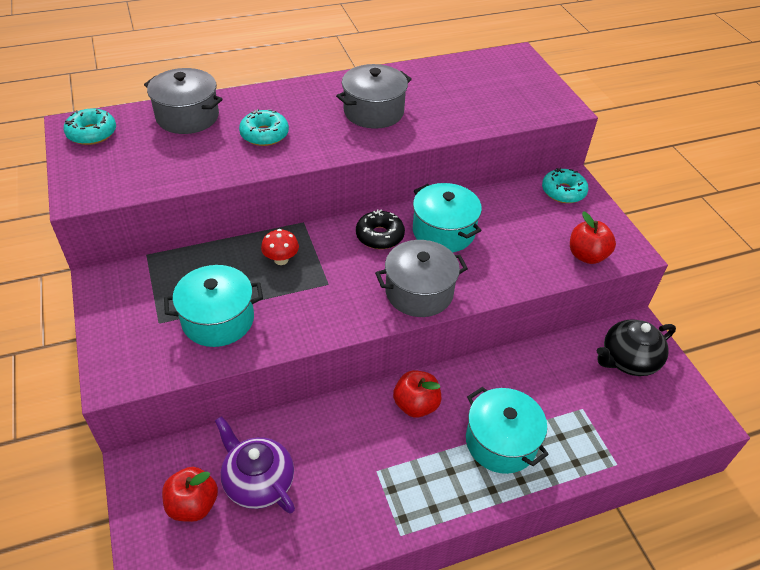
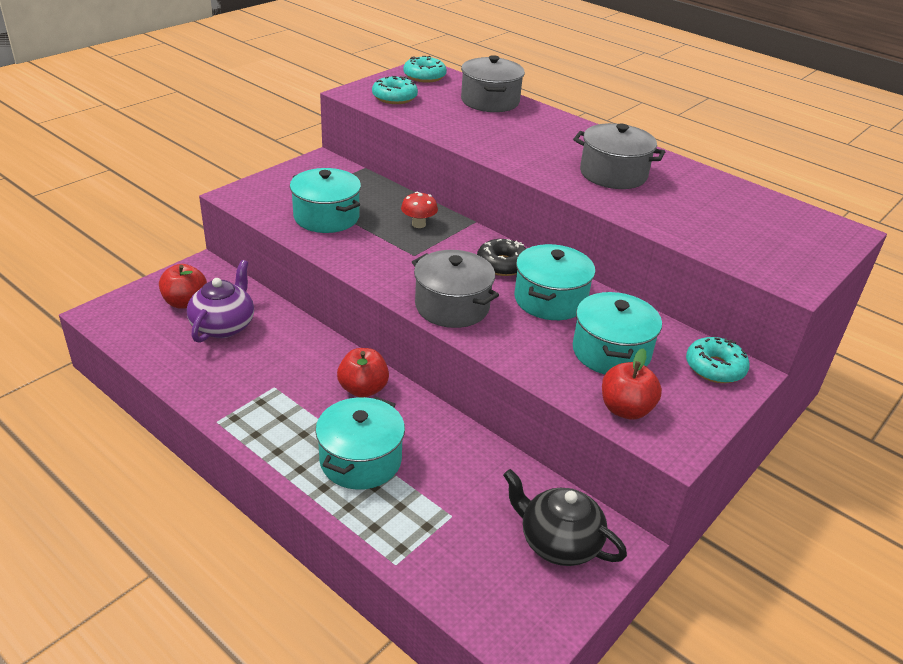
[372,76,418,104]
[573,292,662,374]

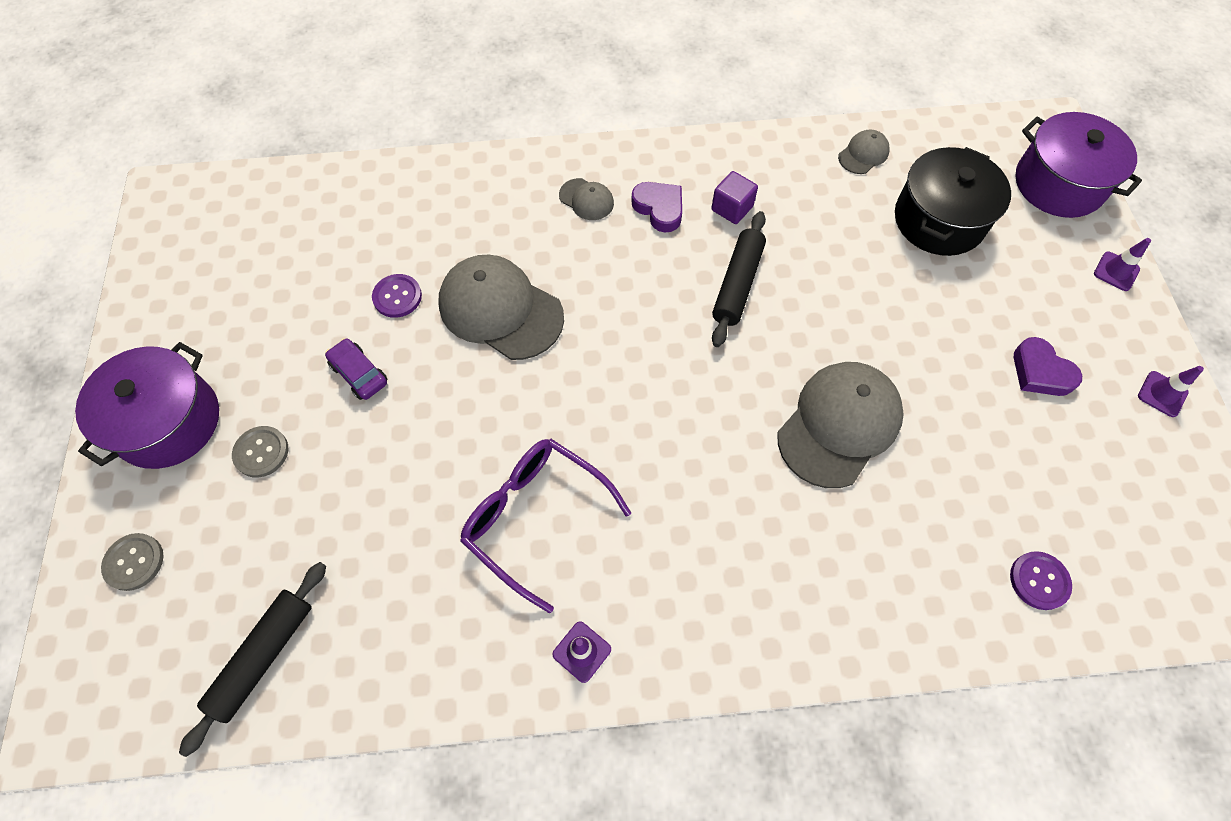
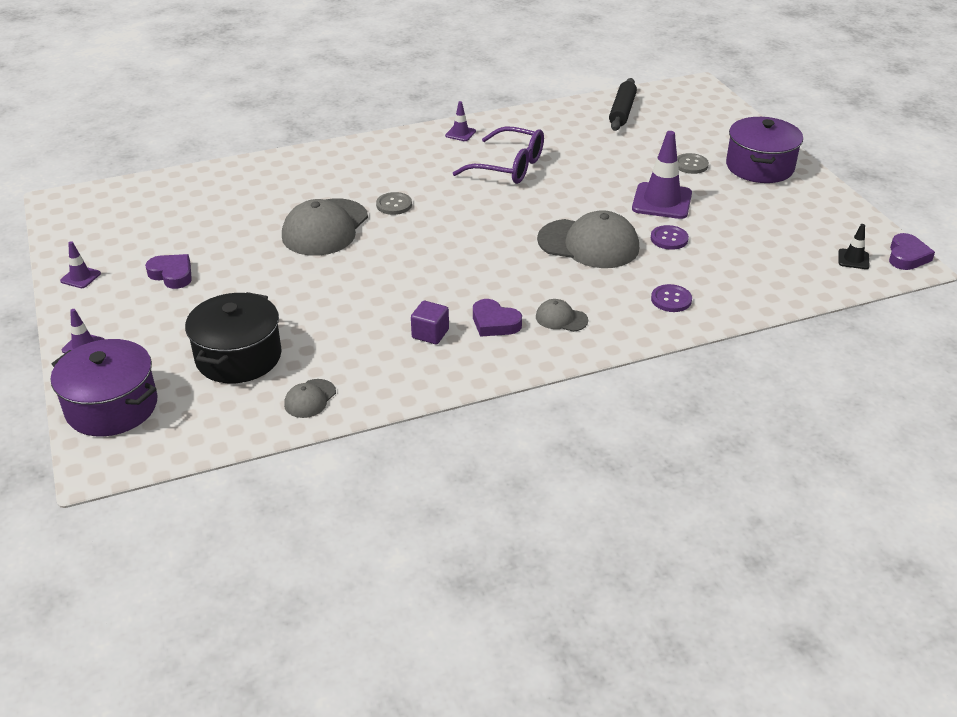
[712,211,766,347] (first image)
[632,131,692,219]
[376,192,412,215]
[651,284,692,312]
[838,224,870,269]
[889,233,935,270]

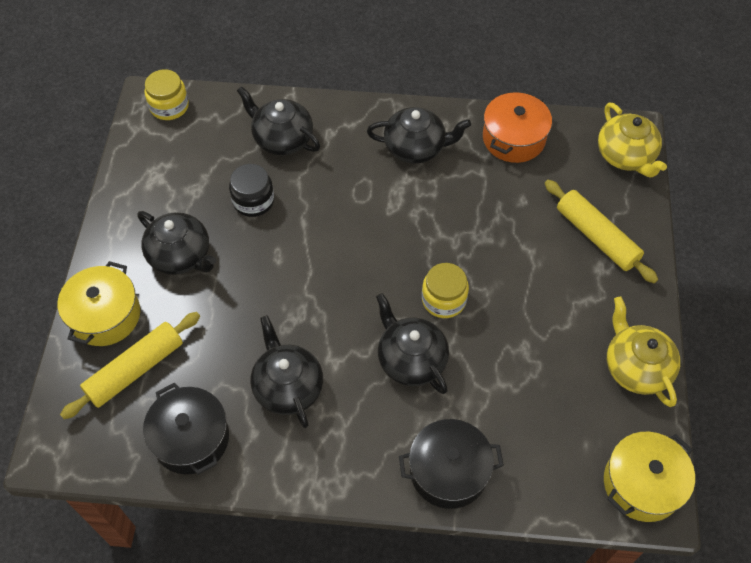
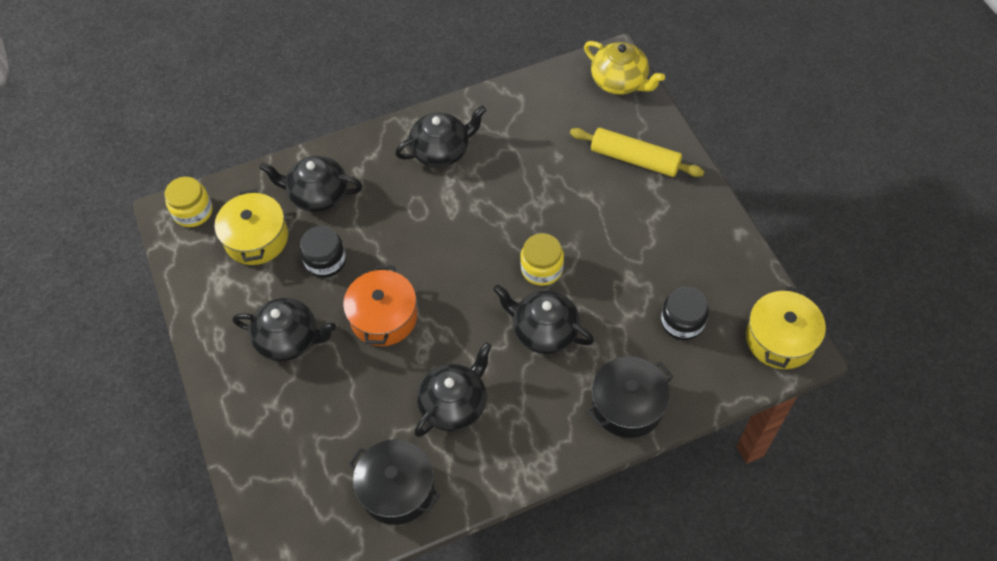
[343,265,417,346]
[215,189,288,265]
[607,297,680,407] (first image)
[60,312,200,419] (first image)
[415,342,492,437]
[661,287,709,340]

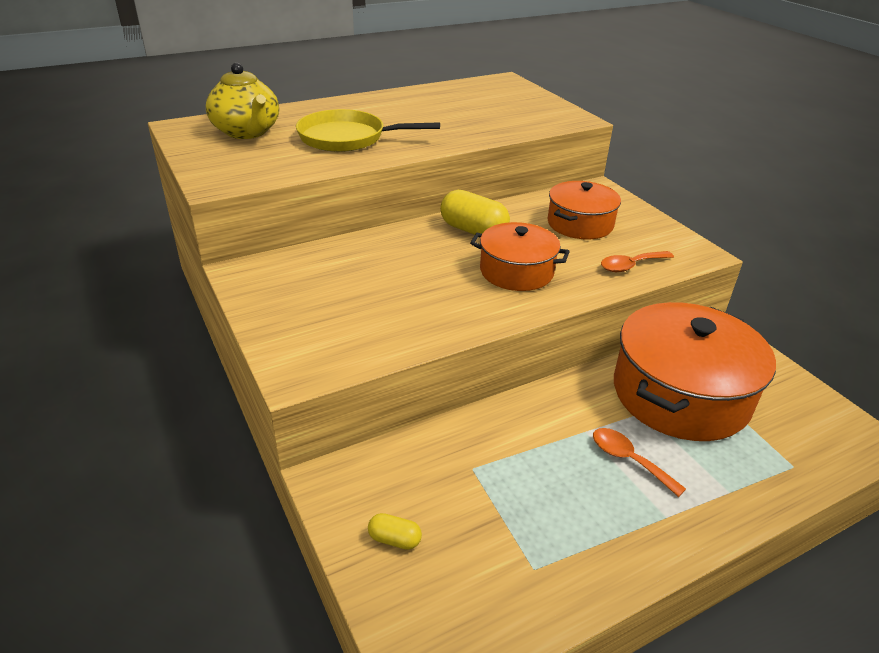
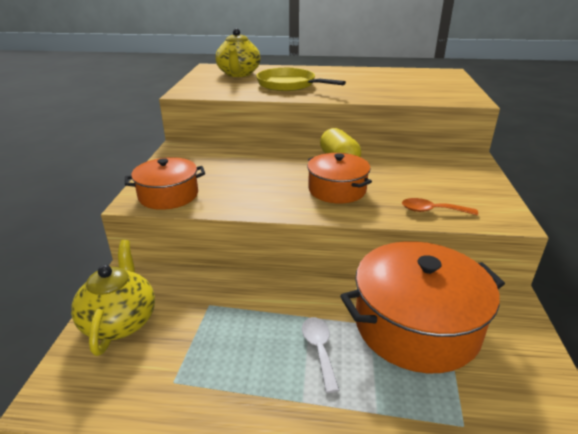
[125,157,205,210]
[302,317,339,393]
[71,240,155,356]

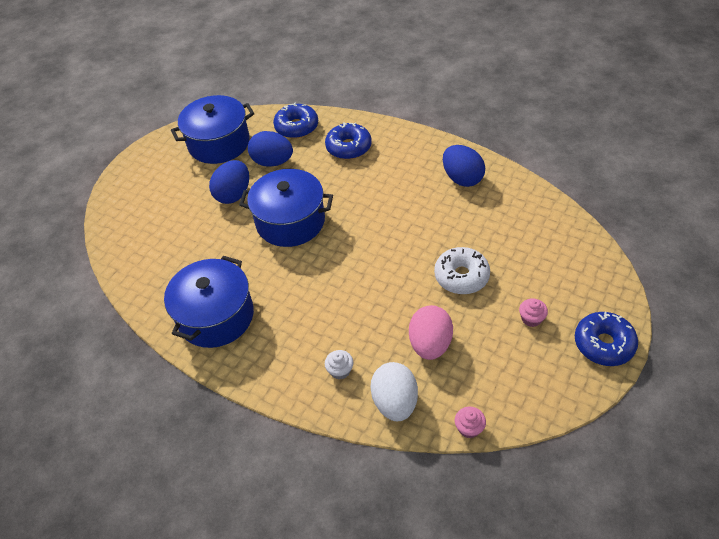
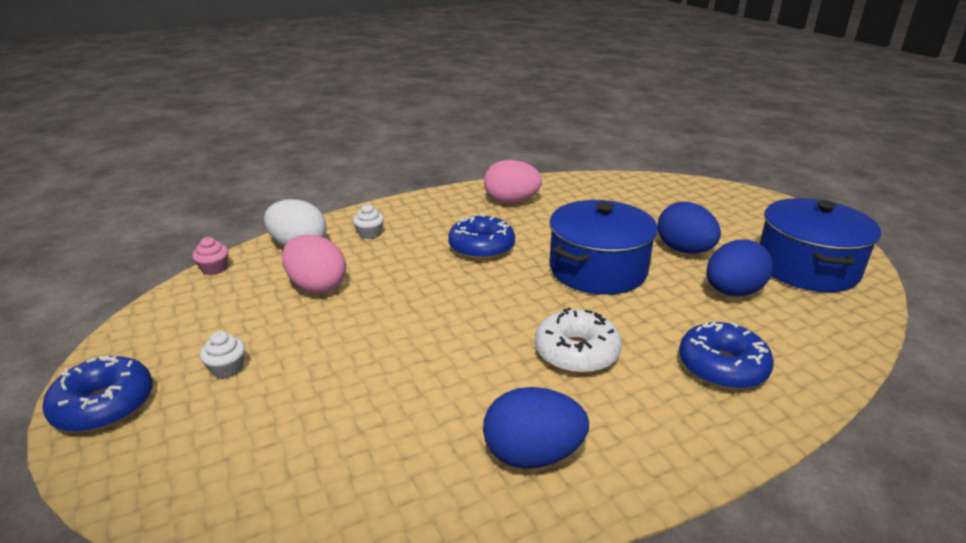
[448,214,515,260]
[535,307,622,374]
[484,160,542,203]
[200,331,245,379]

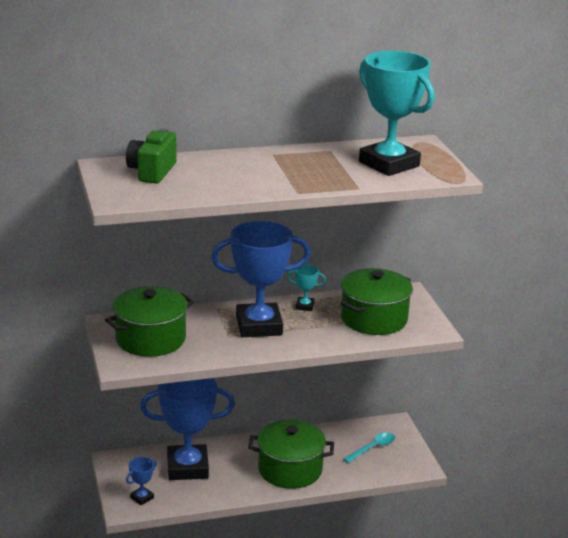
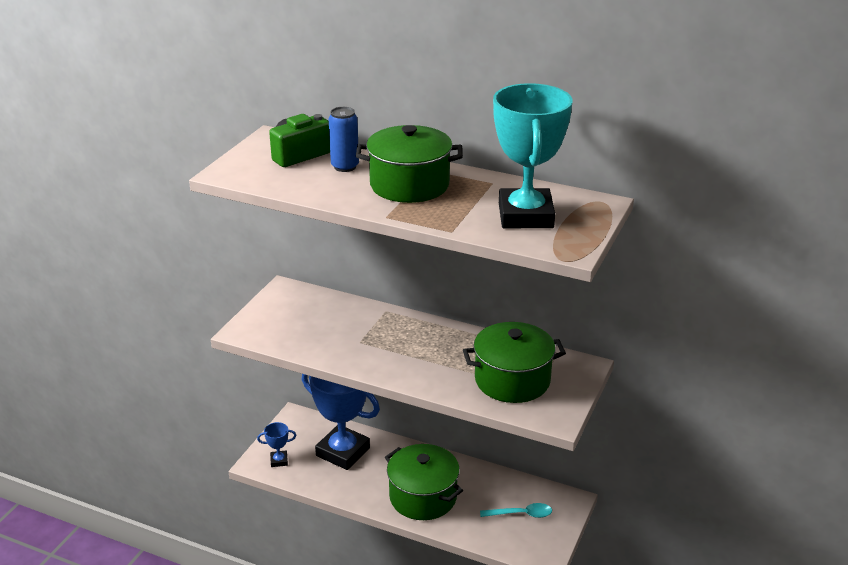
[211,221,311,337] (first image)
[287,264,326,311] (first image)
[356,125,463,203]
[329,107,359,172]

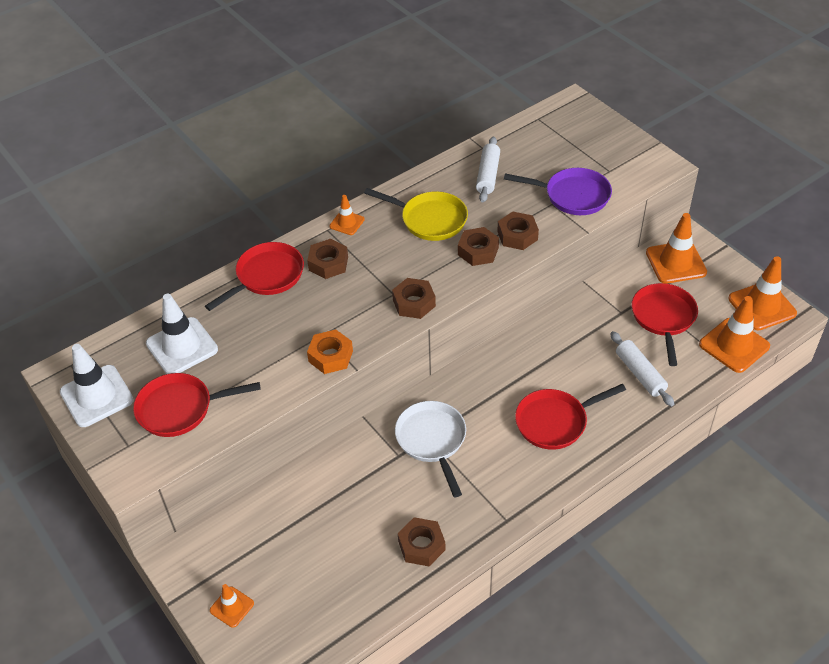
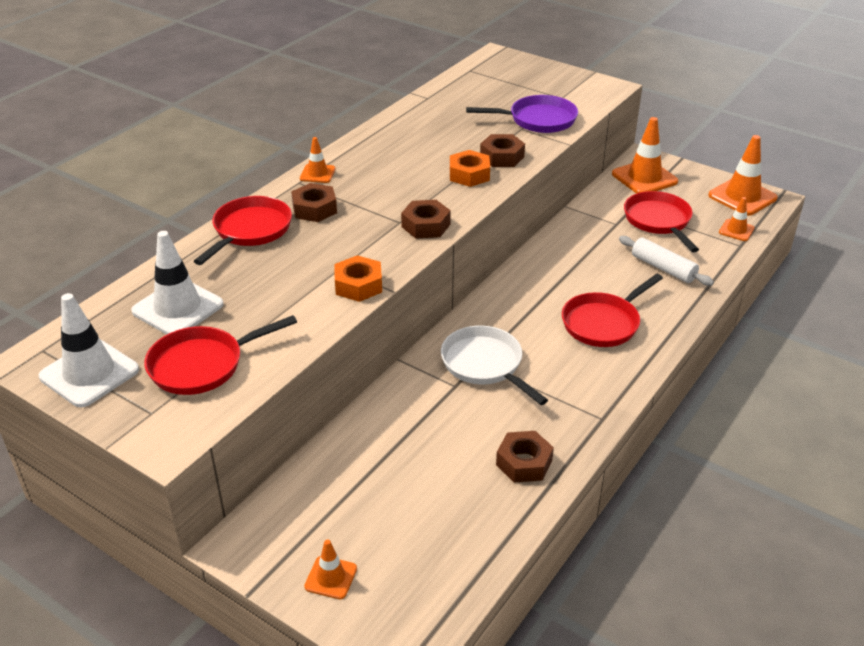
[476,137,500,203] (first image)
[364,188,468,241] (first image)
[450,150,490,187]
[719,197,755,241]

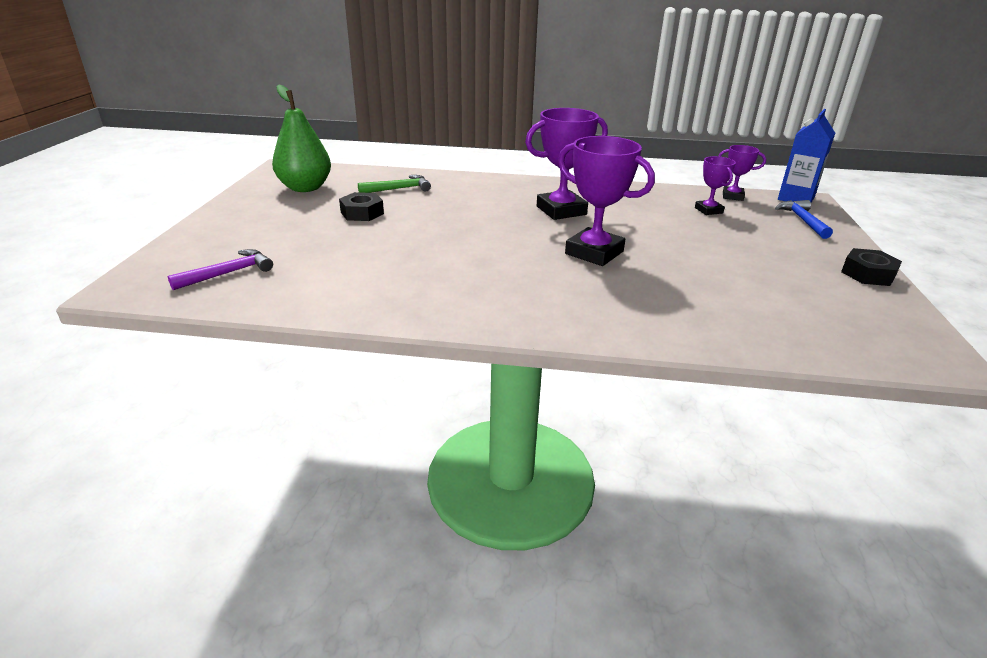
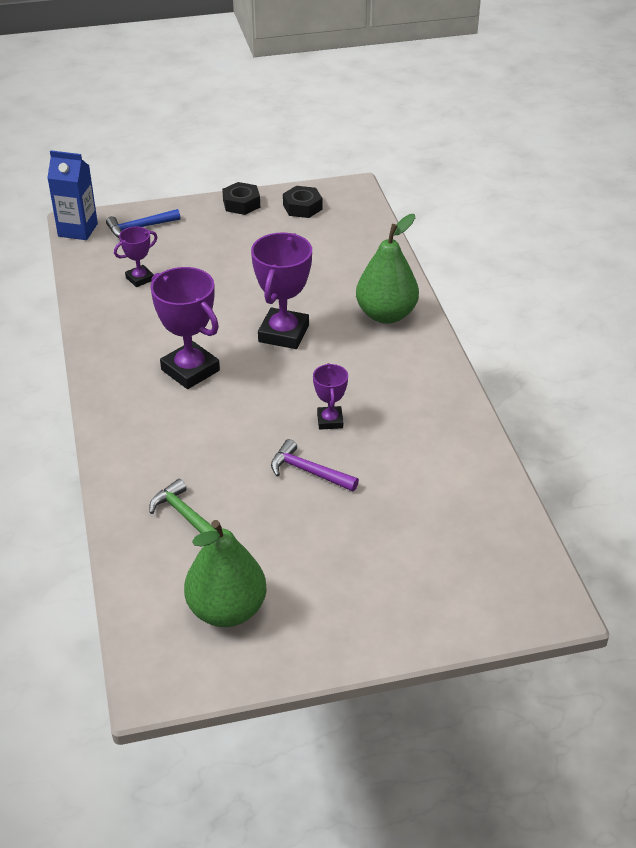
[313,363,348,430]
[283,186,322,218]
[271,439,359,492]
[356,214,419,324]

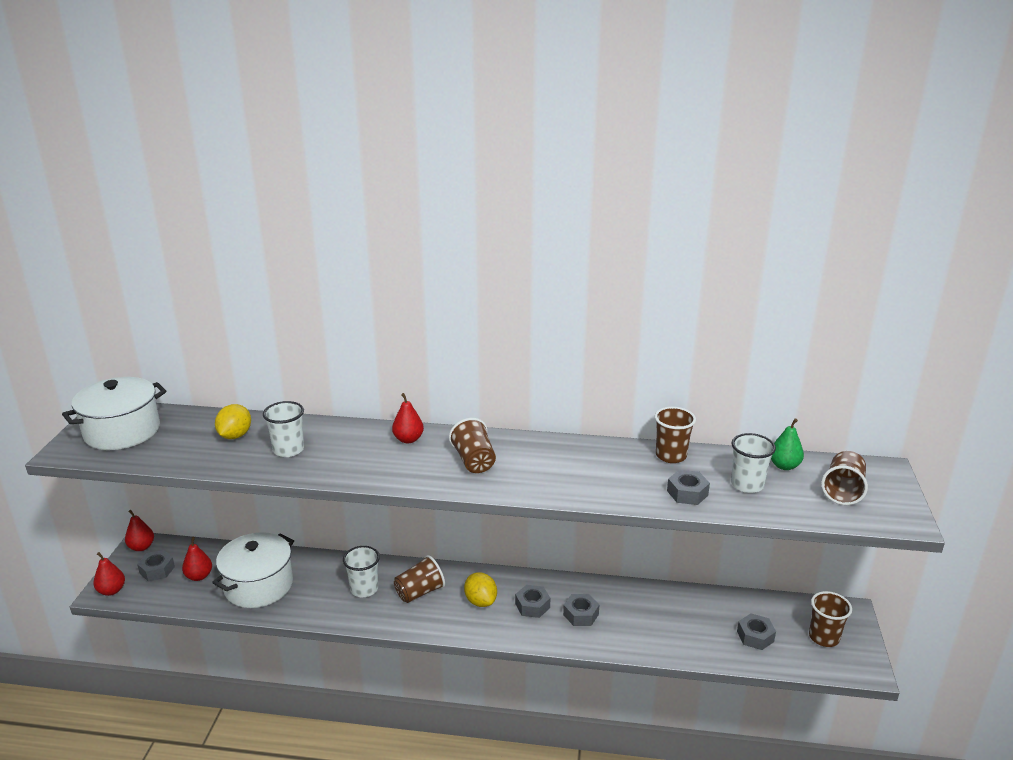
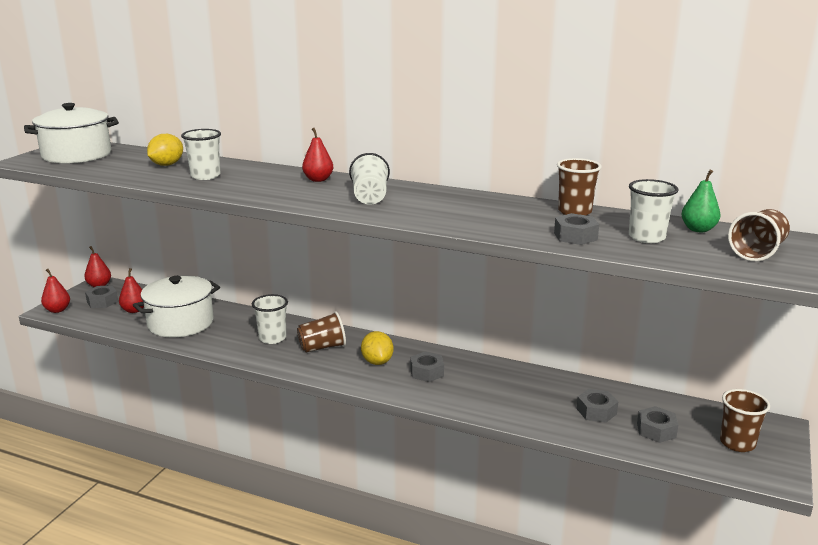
[349,153,390,205]
[577,389,618,423]

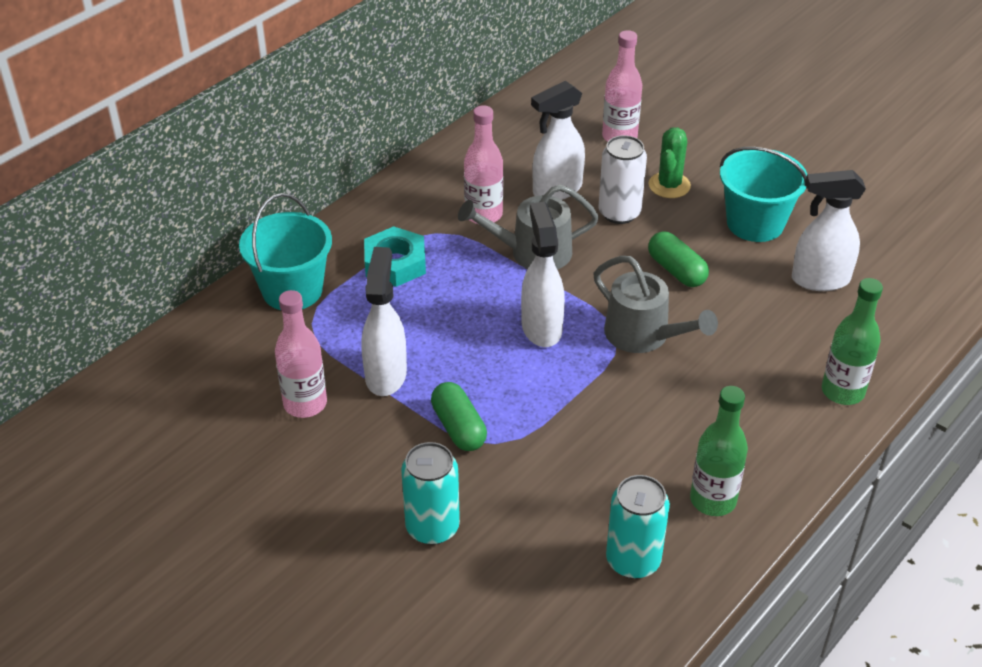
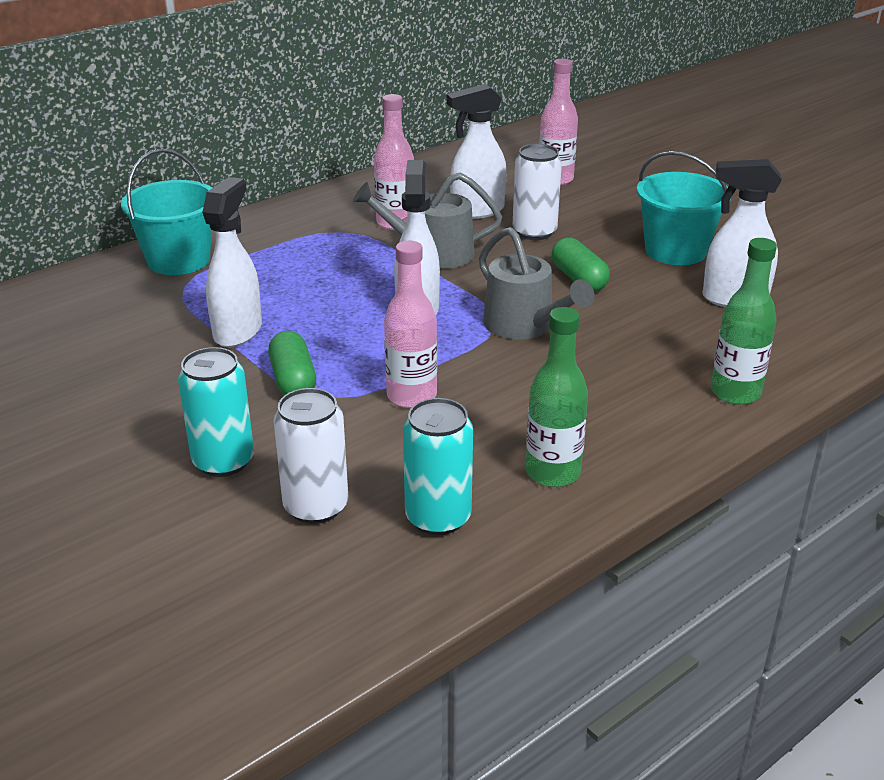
[649,127,691,198] (first image)
[364,226,426,287] (first image)
[384,241,437,408]
[274,388,348,524]

